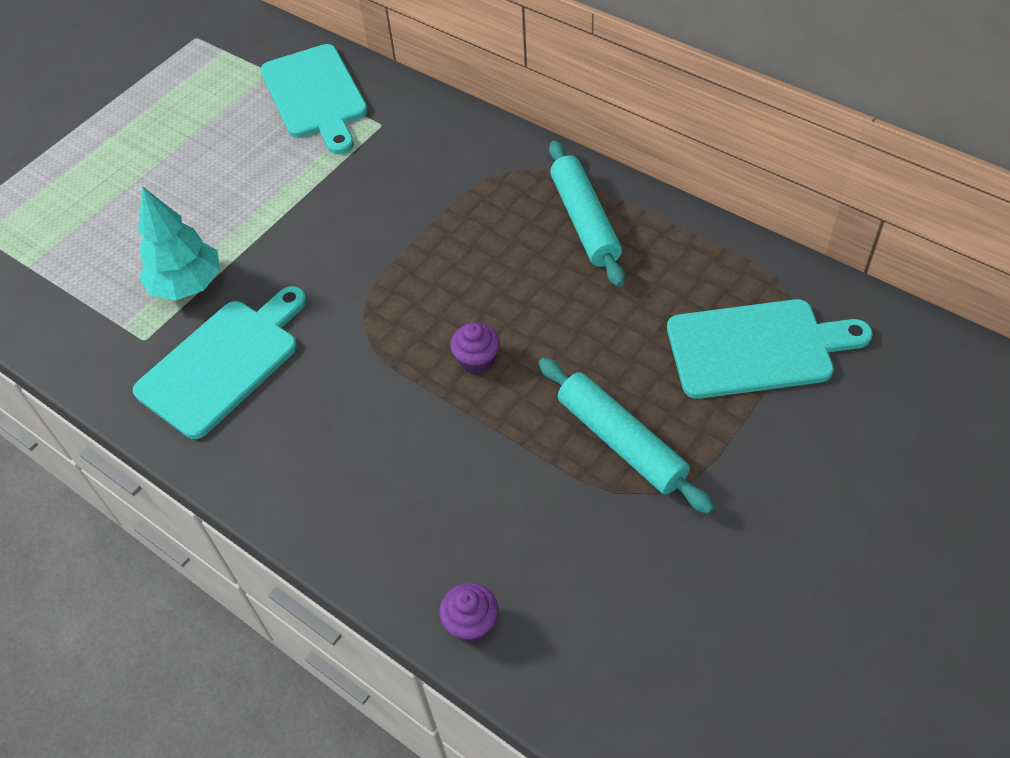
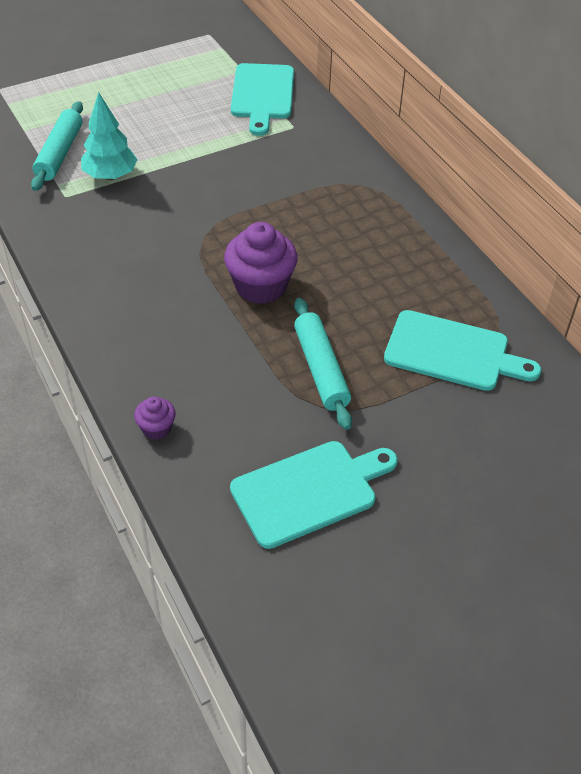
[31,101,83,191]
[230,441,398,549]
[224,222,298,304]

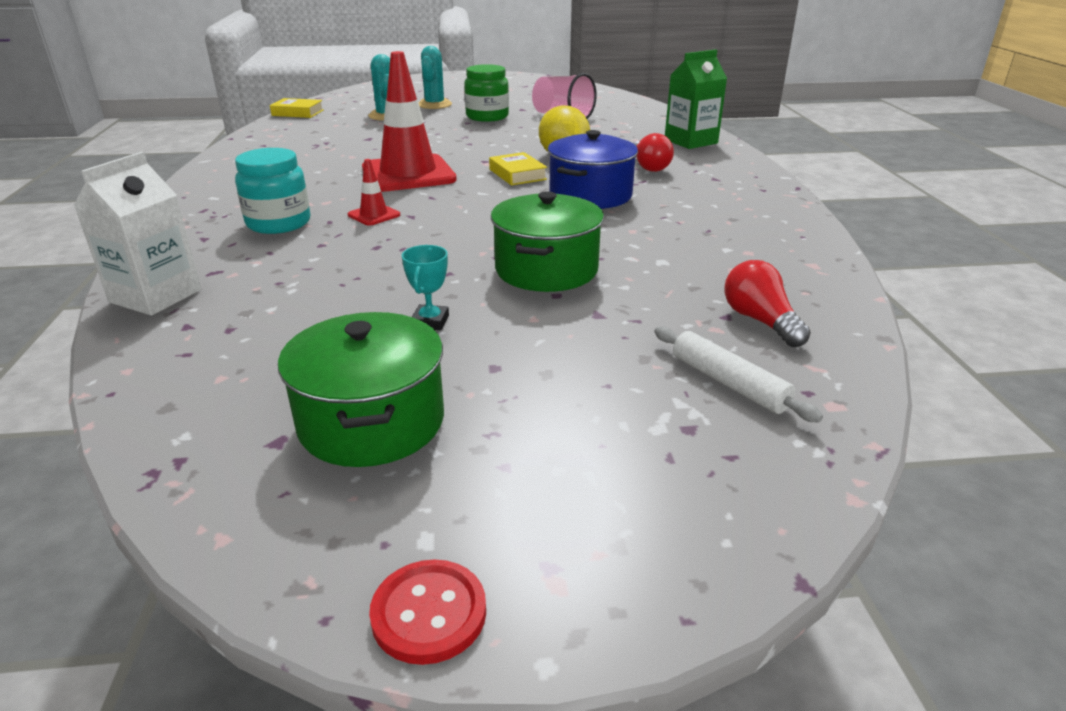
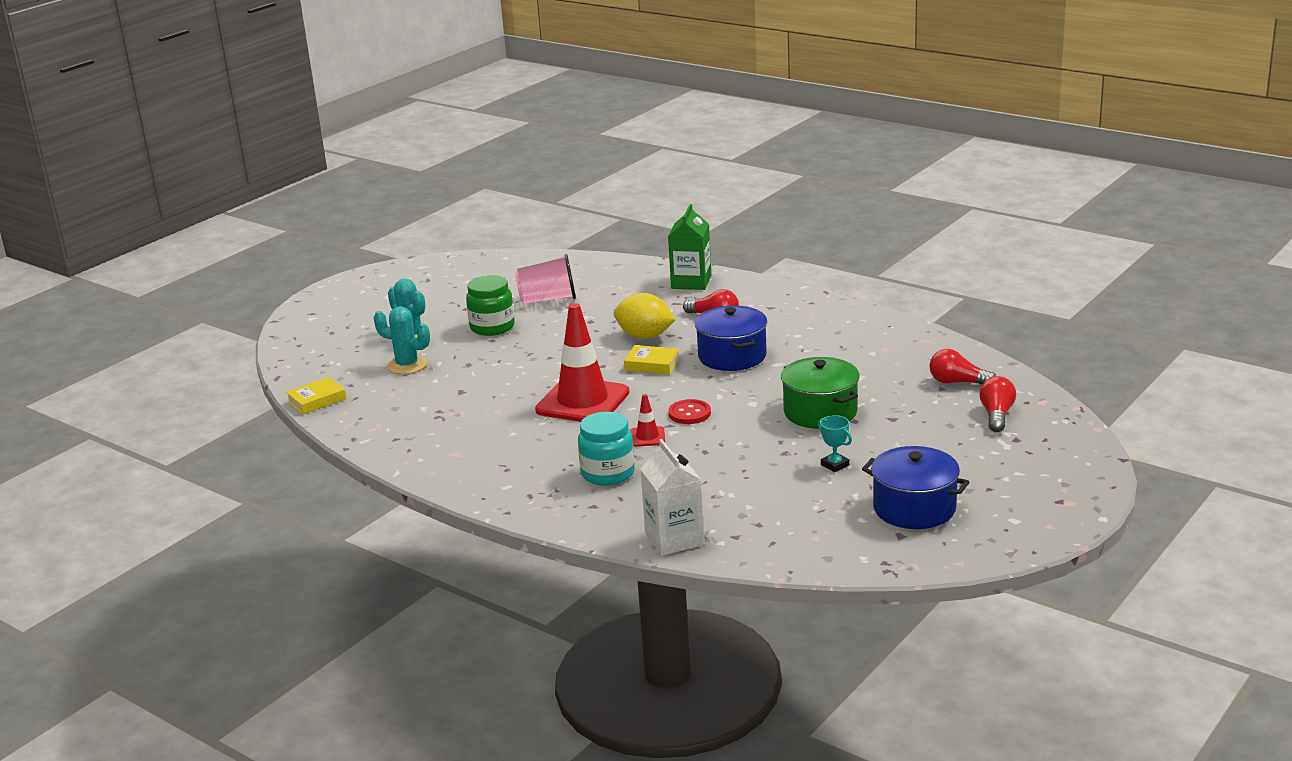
[862,446,969,529]
[979,376,1016,432]
[668,399,711,424]

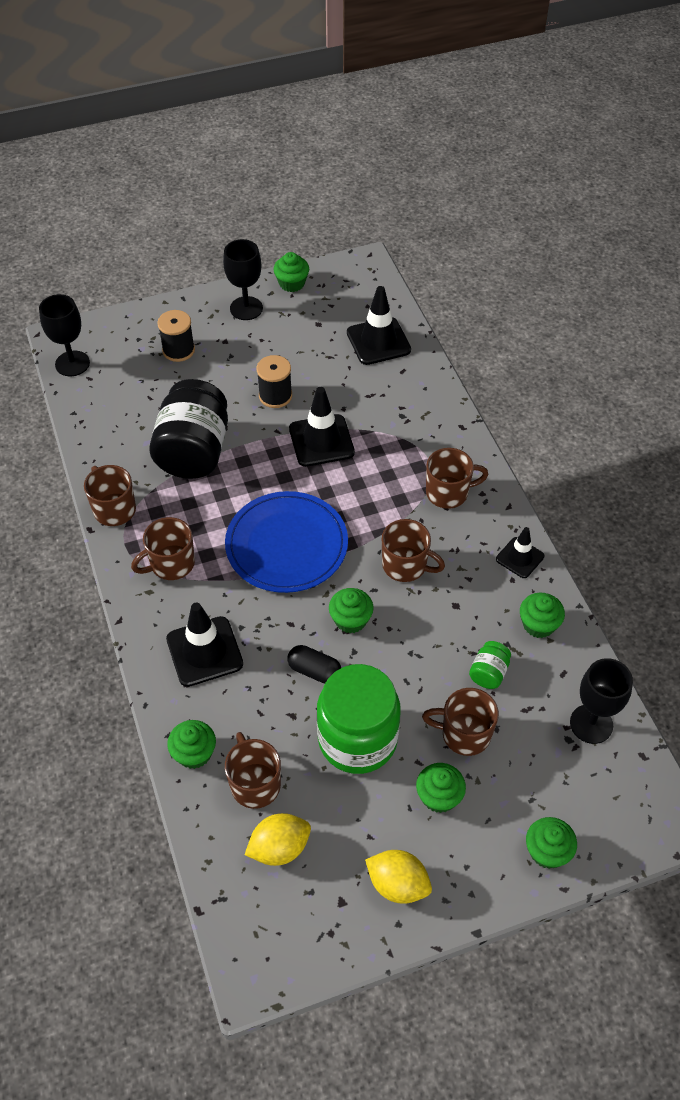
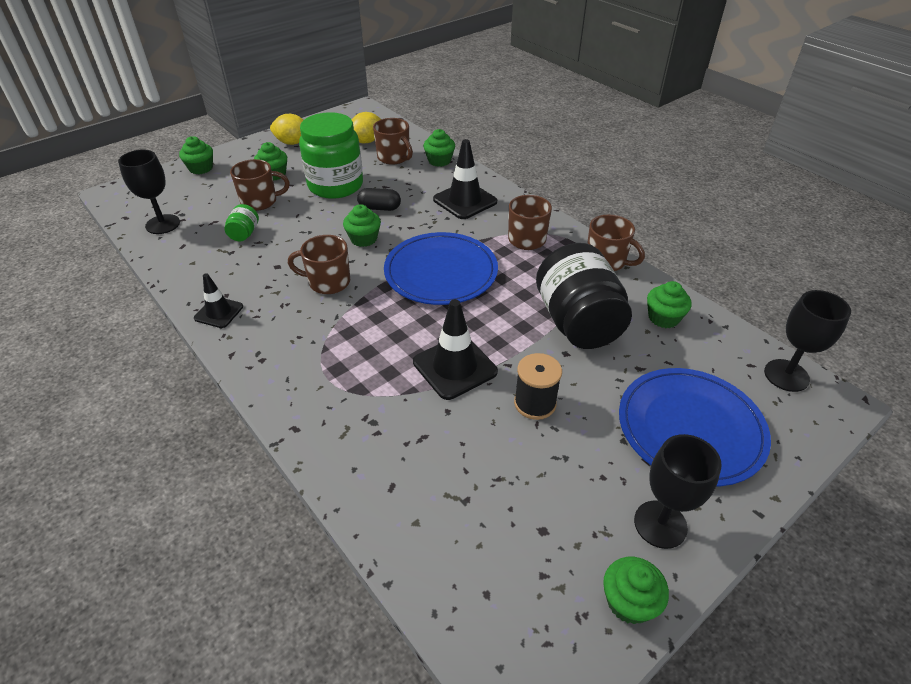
[347,286,411,365] (first image)
[619,368,771,486]
[426,448,489,509] (first image)
[647,281,692,328]

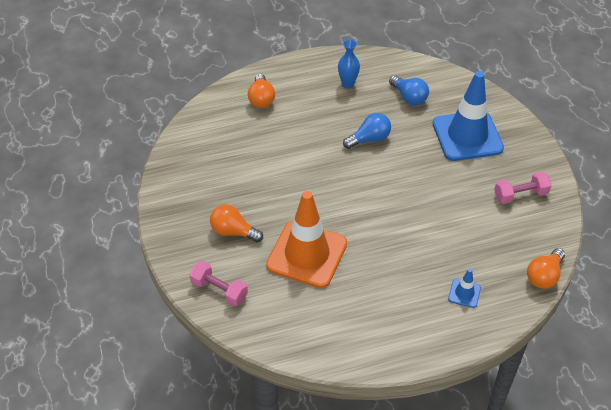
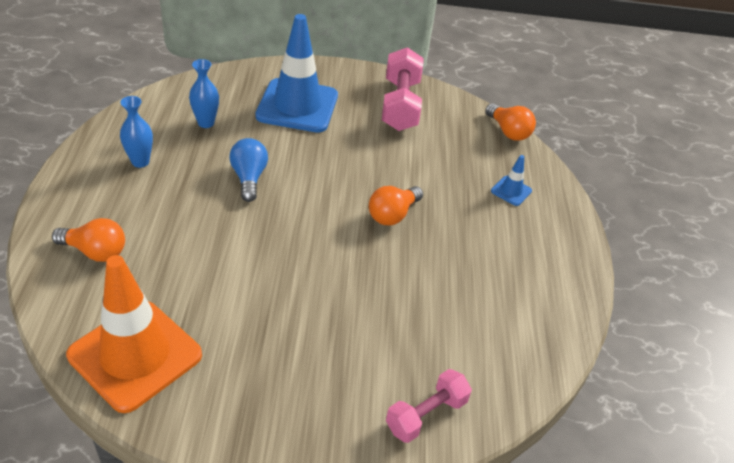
[189,59,219,128]
[382,47,424,131]
[66,255,202,413]
[369,186,423,225]

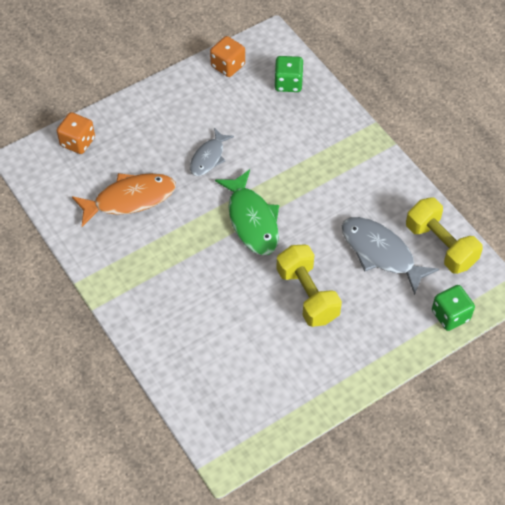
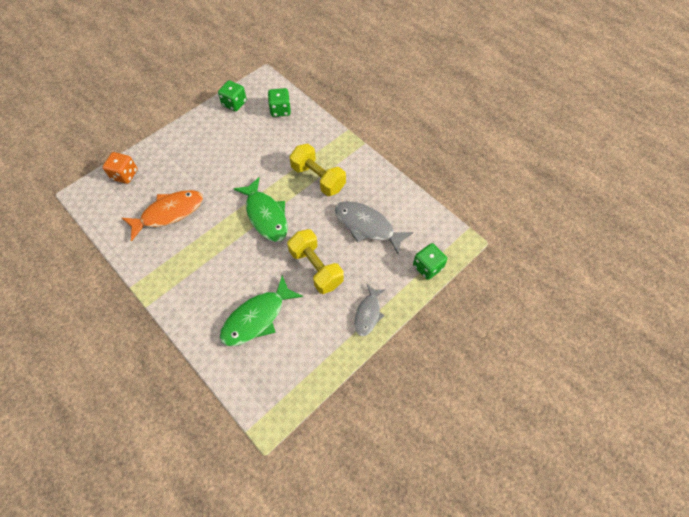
[218,80,247,111]
[354,284,386,336]
[289,144,346,196]
[220,275,303,346]

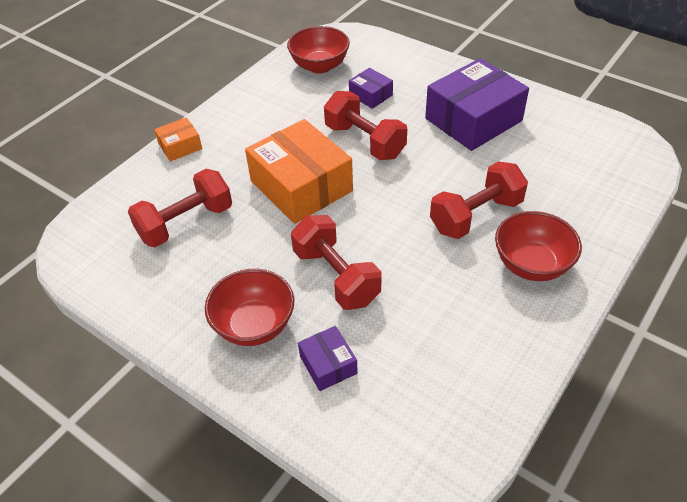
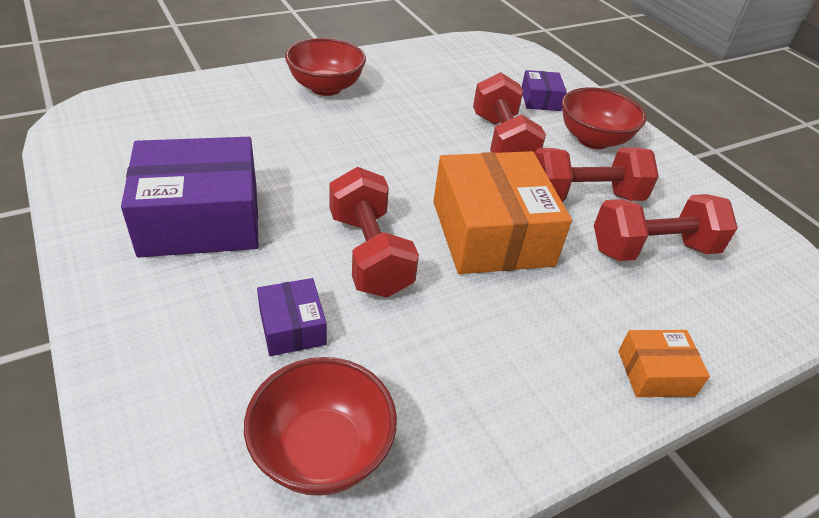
[534,147,659,202]

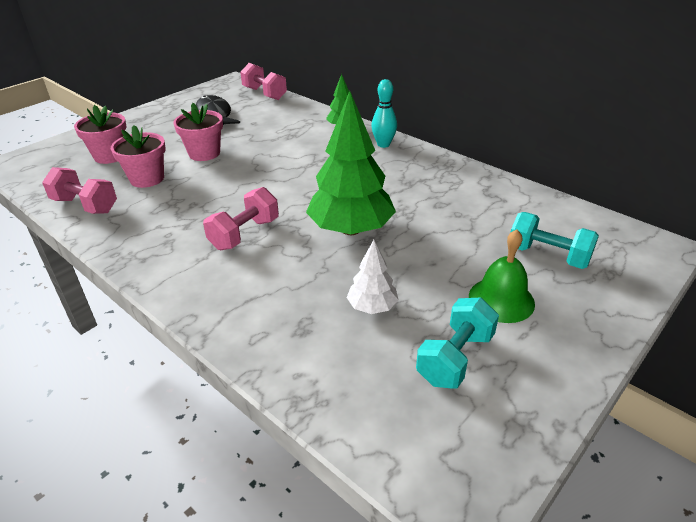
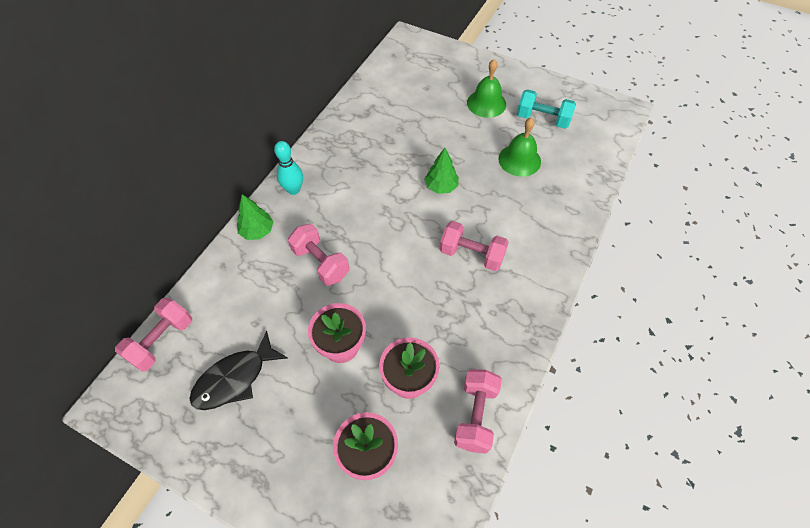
[424,148,459,194]
[510,212,599,269] (first image)
[498,118,541,177]
[288,224,349,286]

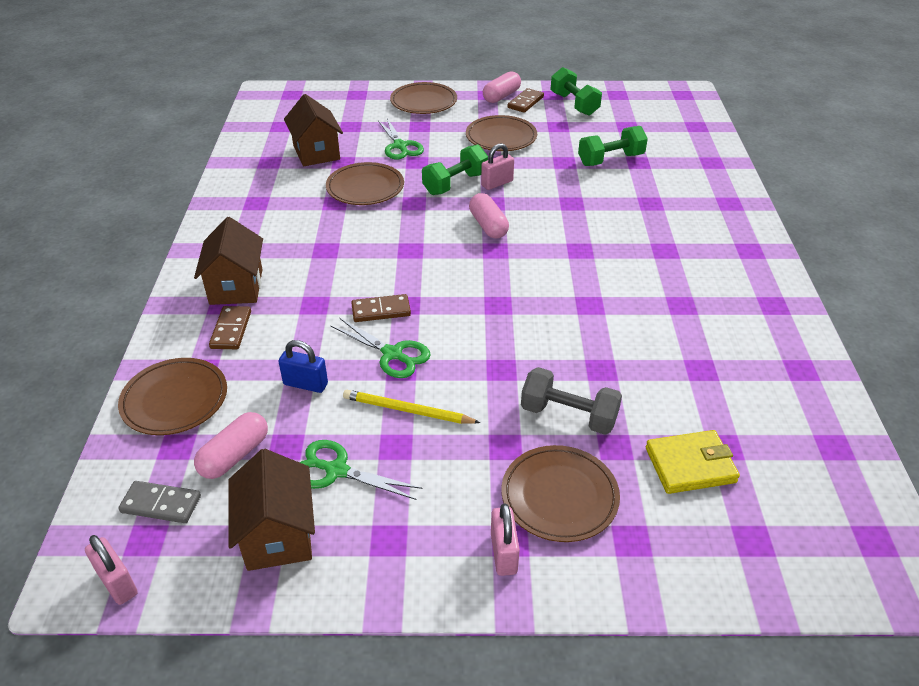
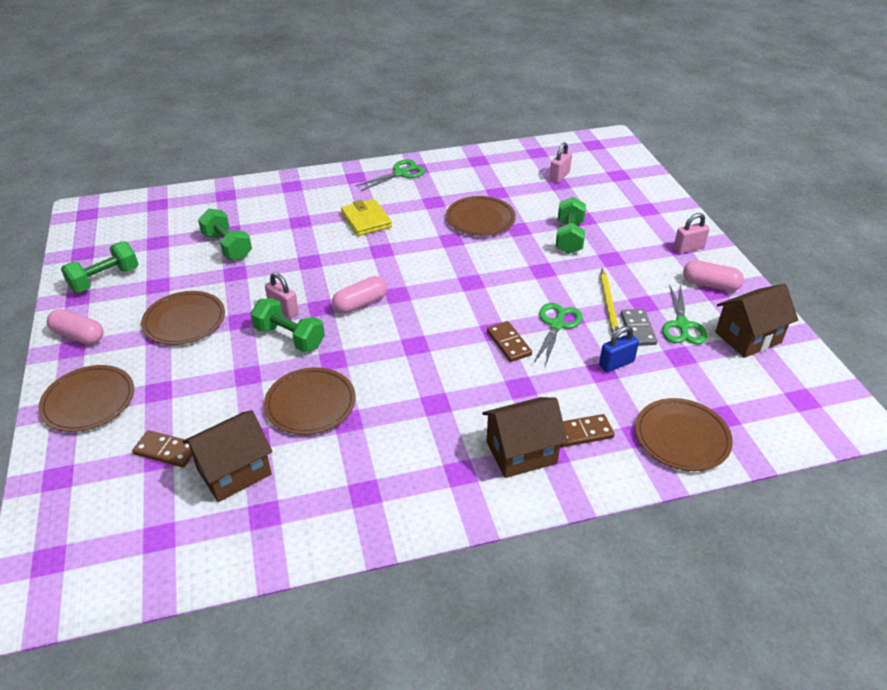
[132,430,192,467]
[356,159,425,191]
[599,326,639,372]
[556,197,586,254]
[683,260,744,291]
[341,199,392,236]
[446,196,516,236]
[621,309,657,346]
[549,142,572,183]

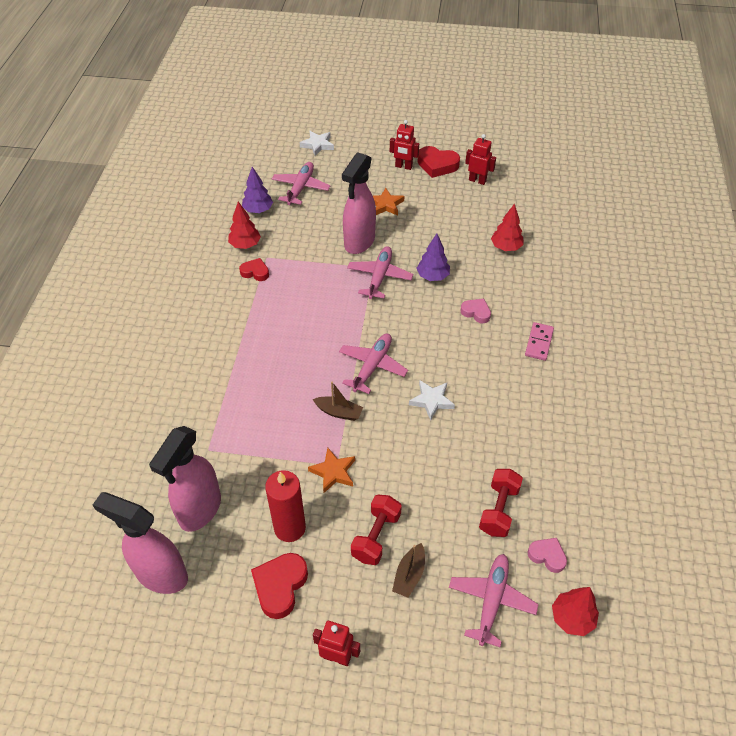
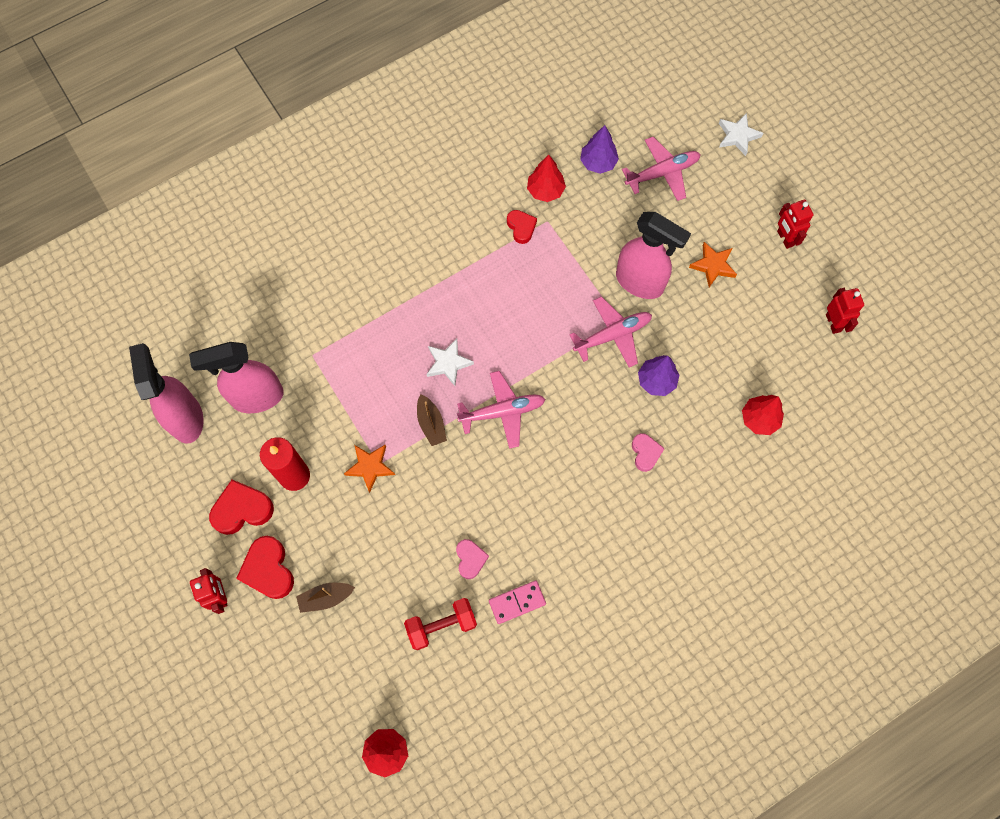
[236,536,294,599]
[616,212,691,299]
[489,580,546,624]
[426,339,474,386]
[351,495,402,565] (first image)
[456,539,489,579]
[449,554,539,647] (first image)

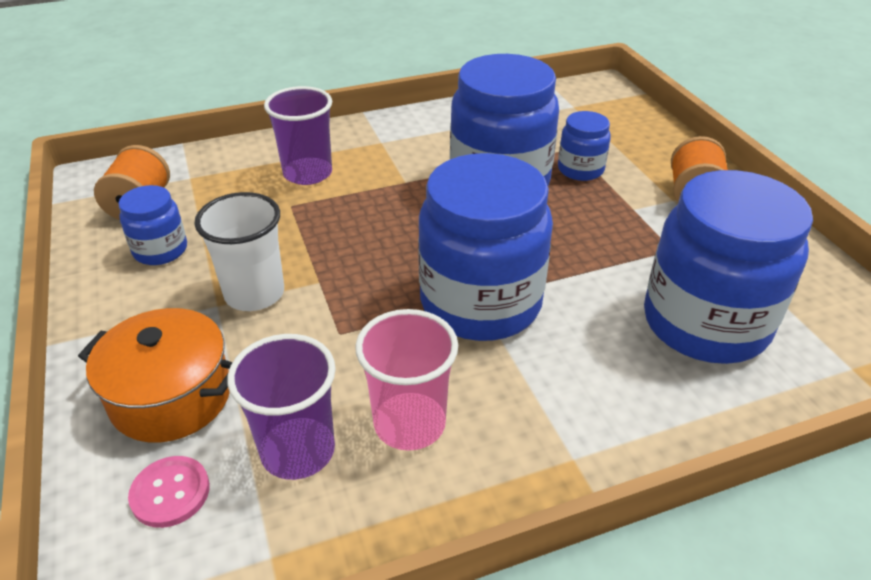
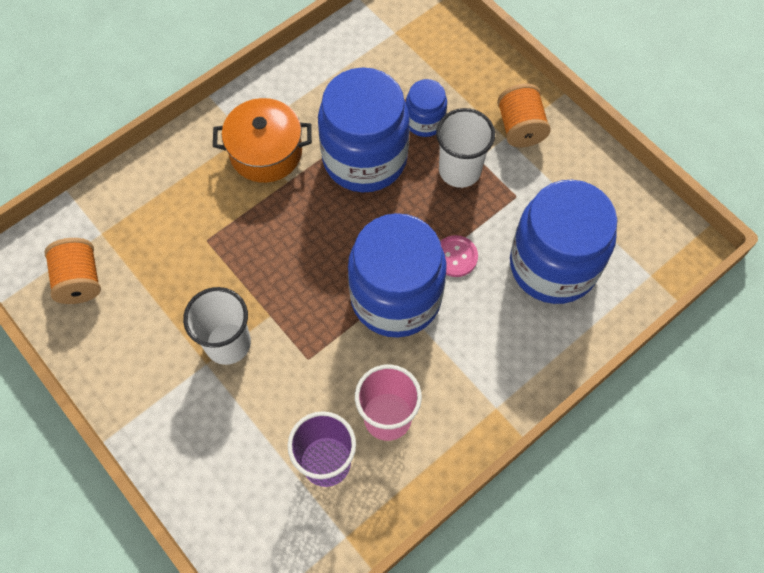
[264,86,332,185] (first image)
[119,185,187,265] (first image)
[213,98,312,183]
[440,235,478,277]
[436,108,495,188]

